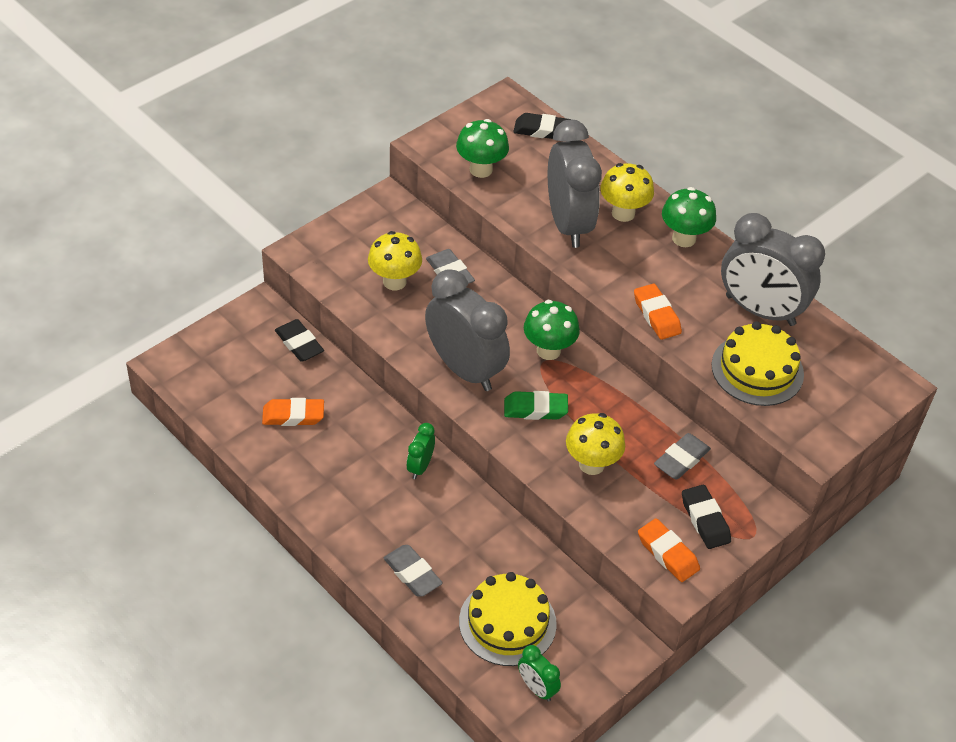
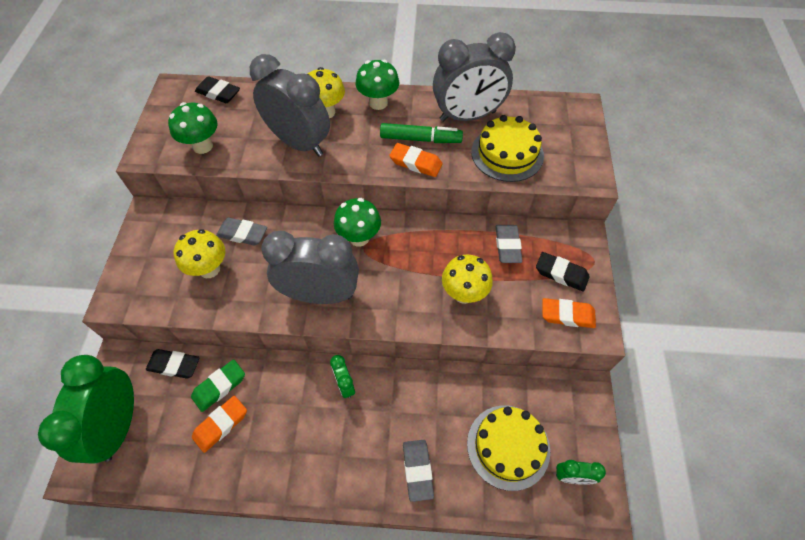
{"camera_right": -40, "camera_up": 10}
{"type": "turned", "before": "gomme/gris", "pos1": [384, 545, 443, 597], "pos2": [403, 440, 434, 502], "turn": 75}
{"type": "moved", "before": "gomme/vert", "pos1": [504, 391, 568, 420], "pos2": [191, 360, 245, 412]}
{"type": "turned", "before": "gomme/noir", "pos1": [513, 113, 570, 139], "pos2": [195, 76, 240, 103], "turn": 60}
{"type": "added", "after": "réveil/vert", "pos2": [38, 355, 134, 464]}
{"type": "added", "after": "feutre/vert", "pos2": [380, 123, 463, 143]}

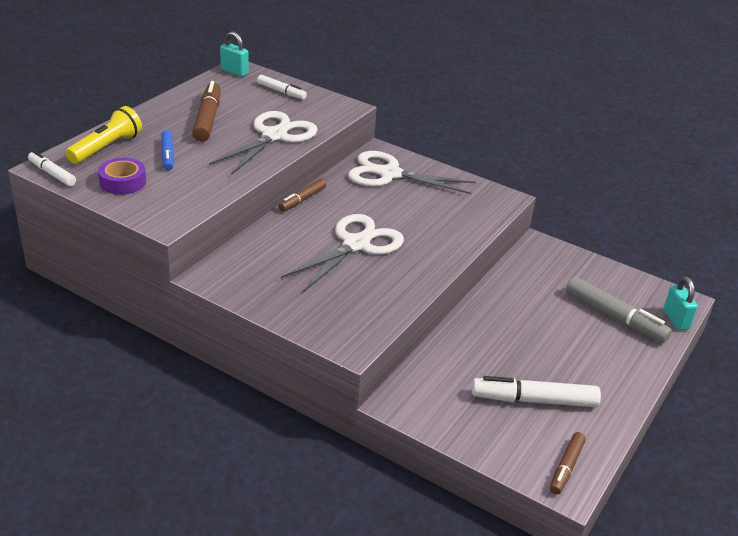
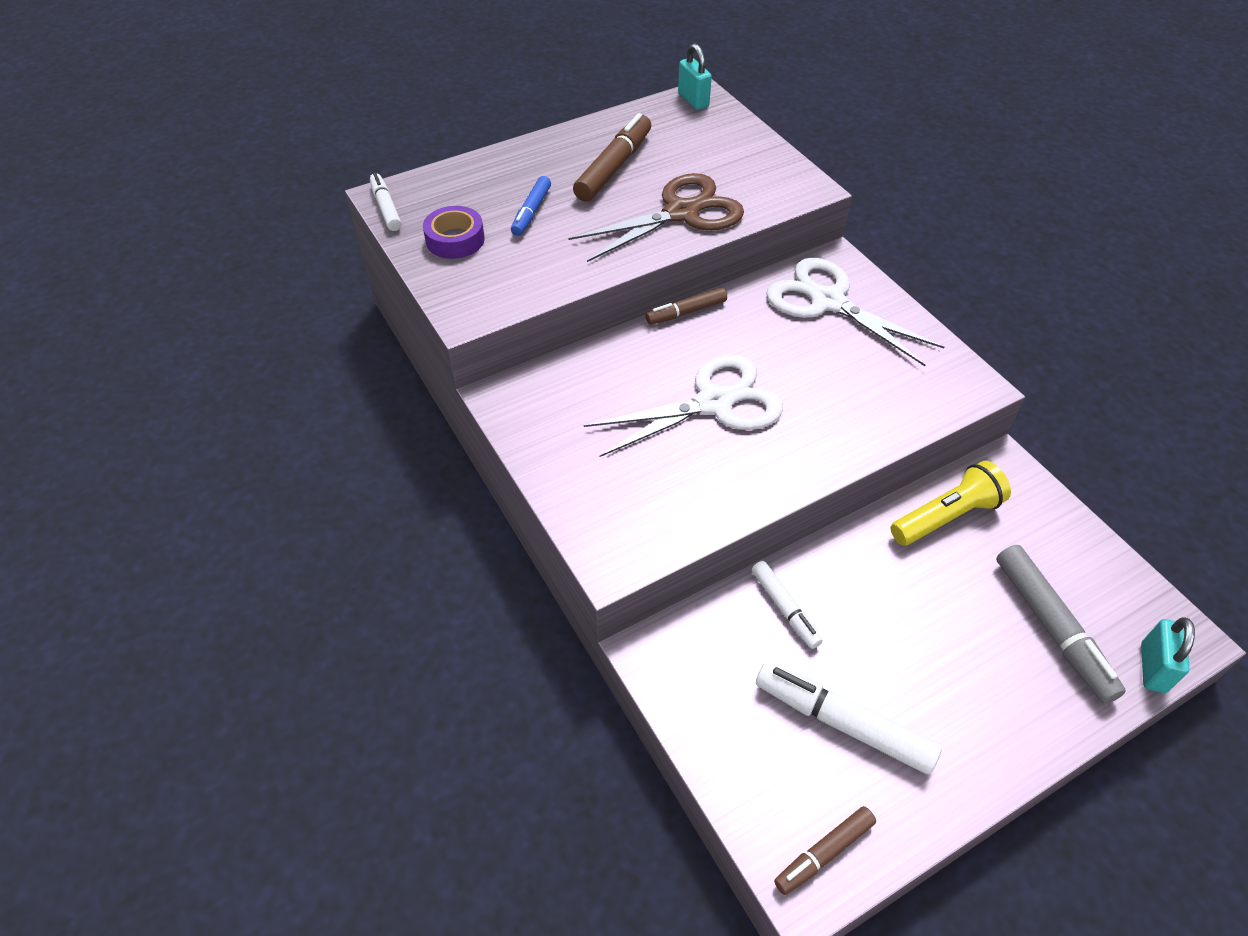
{"camera_right": 30, "camera_up": 15}
{"type": "moved", "before": "lampe de poche/jaune", "pos1": [66, 106, 142, 164], "pos2": [891, 461, 1011, 546]}
{"type": "recoloured", "before": "ciseaux/blanc", "after": "ciseaux/marron", "pos1": [209, 111, 318, 175], "pos2": [568, 173, 744, 262]}
{"type": "moved", "before": "feutre/blanc", "pos1": [257, 75, 307, 99], "pos2": [752, 561, 823, 649]}

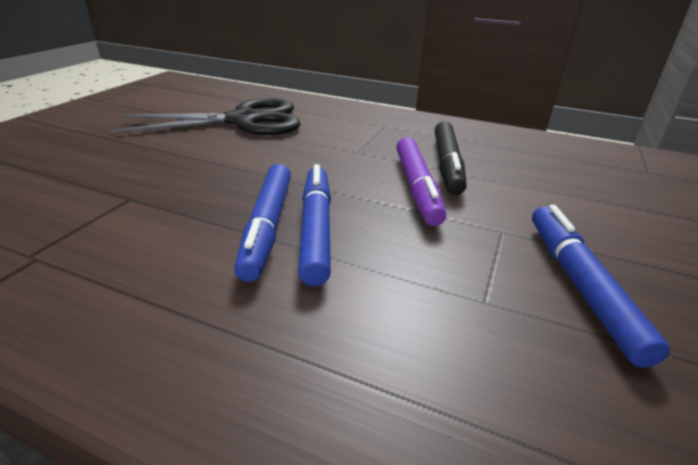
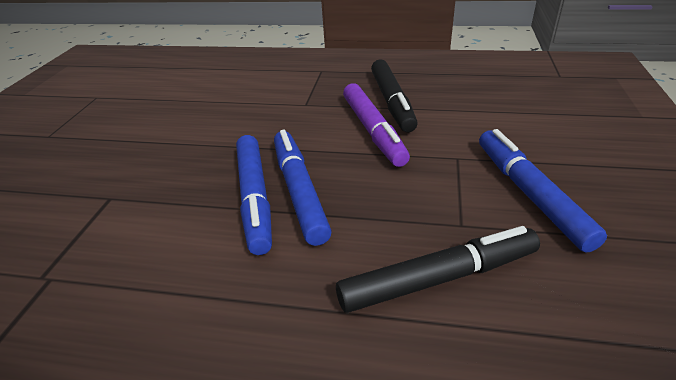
{"camera_right": -10, "camera_up": 5}
{"type": "removed", "before": "ciseaux/noir", "pos1": [111, 98, 301, 135]}
{"type": "added", "after": "feutre/noir", "pos2": [336, 226, 540, 313]}

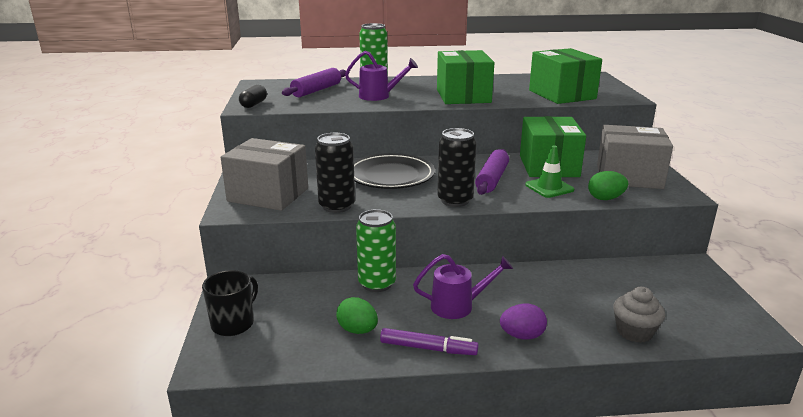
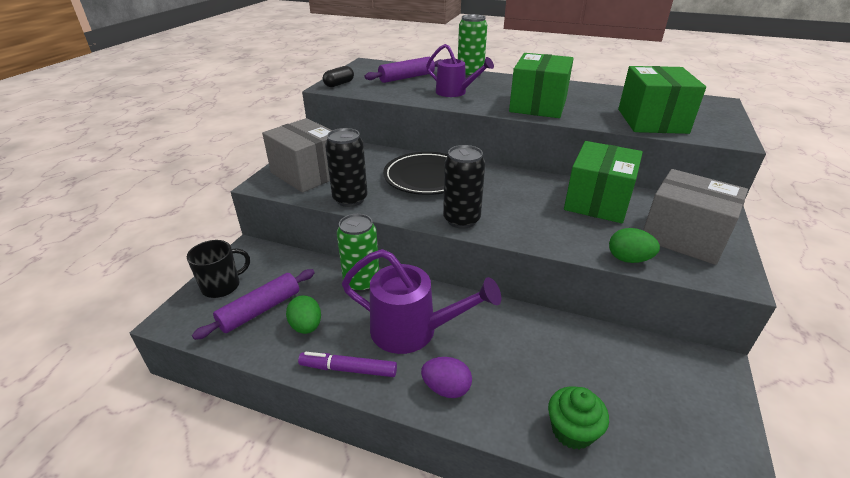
{"camera_right": 25, "camera_up": 10}
{"type": "turned", "before": "feutre/violet", "pos1": [380, 328, 479, 355], "pos2": [298, 352, 397, 377], "turn": 150}
{"type": "resized", "before": "arrosoir/violet", "pos1": [413, 254, 513, 319], "pos2": [342, 249, 501, 354], "scale": 1.53}
{"type": "moved", "before": "rouleau à pâtisserie/violet", "pos1": [475, 149, 509, 195], "pos2": [192, 269, 315, 340]}
{"type": "removed", "before": "cône de chantier/vert", "pos1": [525, 145, 574, 198]}
{"type": "recoloured", "before": "muffin/gris", "after": "muffin/vert", "pos1": [613, 287, 665, 343], "pos2": [548, 386, 609, 450]}

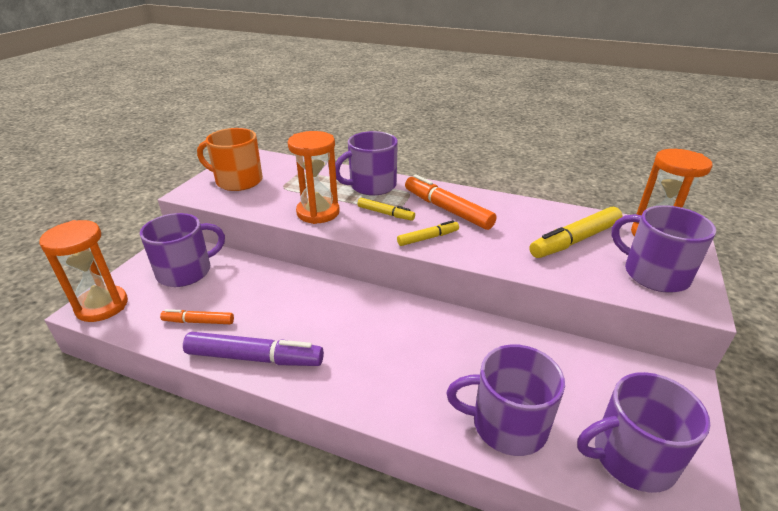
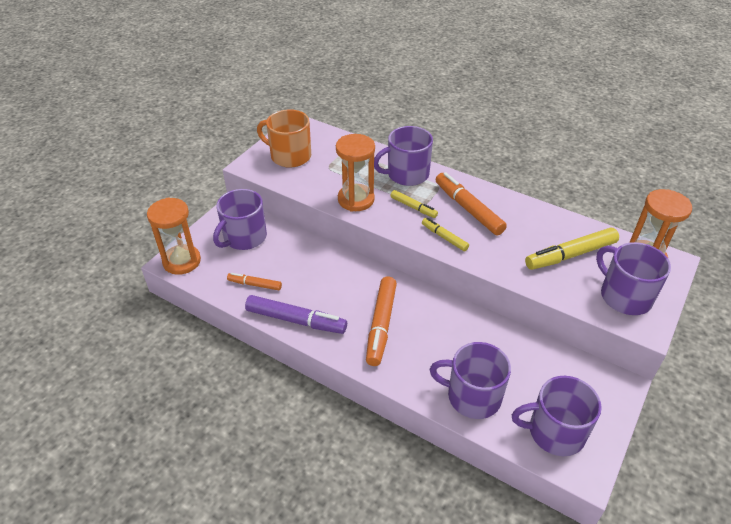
{"camera_right": 10, "camera_up": 10}
{"type": "turned", "before": "tasse/violet", "pos1": [140, 213, 225, 287], "pos2": [213, 189, 267, 250], "turn": 150}
{"type": "turned", "before": "feutre/jaune", "pos1": [397, 220, 459, 246], "pos2": [422, 218, 469, 251], "turn": -120}
{"type": "added", "after": "feutre/orange", "pos2": [366, 277, 397, 366]}

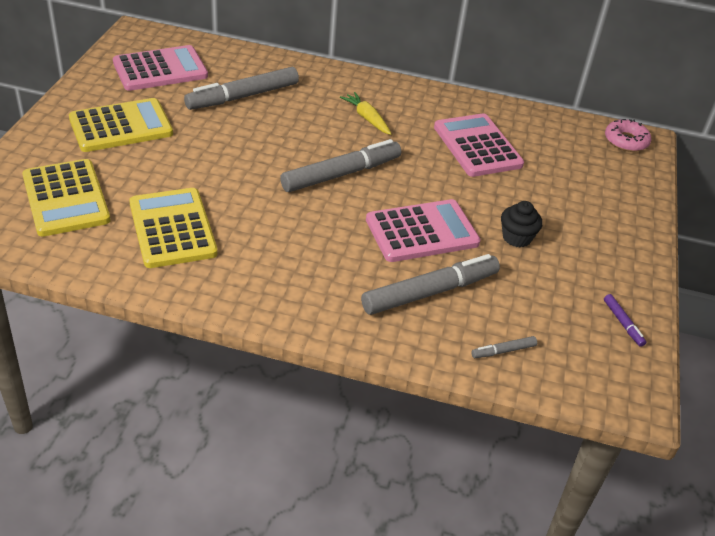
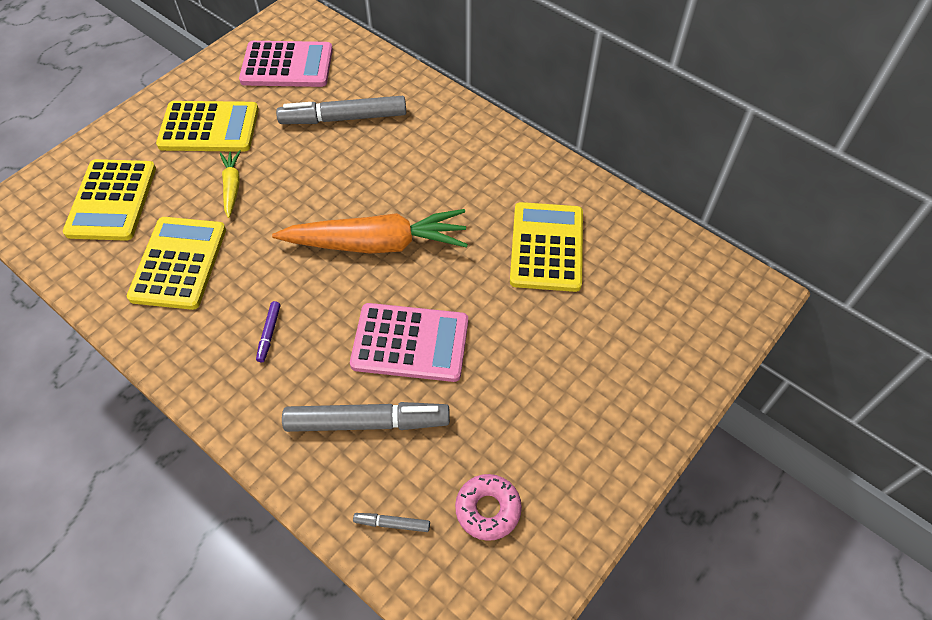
{"camera_right": 30, "camera_up": 15}
{"type": "replaced", "before": "feutre/gris", "after": "carotte/orange", "pos1": [280, 139, 401, 192], "pos2": [272, 209, 468, 254]}
{"type": "moved", "before": "carotte/jaune", "pos1": [340, 92, 391, 135], "pos2": [220, 150, 241, 218]}
{"type": "recoloured", "before": "calculatrice/rose", "after": "calculatrice/jaune", "pos1": [434, 113, 524, 177], "pos2": [510, 202, 583, 292]}
{"type": "removed", "before": "muffin/noir", "pos1": [501, 201, 543, 247]}
{"type": "moved", "before": "feutre/violet", "pos1": [604, 294, 646, 347], "pos2": [256, 301, 280, 362]}
{"type": "moved", "before": "beignet/rose", "pos1": [605, 119, 651, 152], "pos2": [455, 474, 522, 541]}

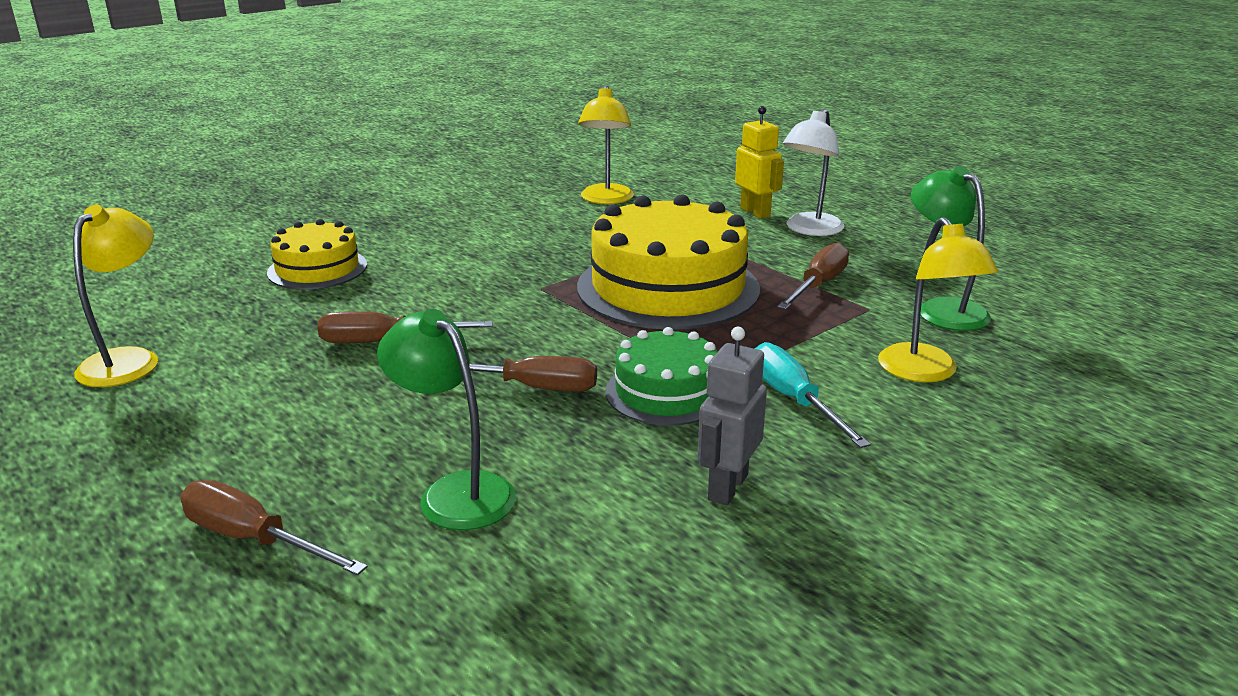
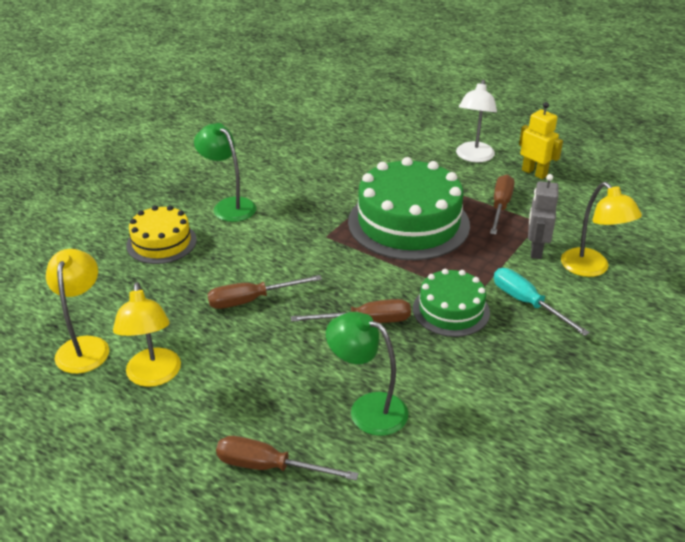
{"camera_right": -15, "camera_up": 10}
{"type": "recoloured", "before": "gâteau/jaune", "after": "gâteau/vert", "pos1": [577, 194, 760, 330], "pos2": [348, 157, 470, 260]}
{"type": "moved", "before": "lampe/jaune", "pos1": [578, 86, 634, 204], "pos2": [113, 282, 181, 387]}
{"type": "moved", "before": "robot/gris", "pos1": [697, 327, 767, 505], "pos2": [528, 174, 558, 259]}
{"type": "moved", "before": "robot/jaune", "pos1": [735, 106, 784, 219], "pos2": [519, 102, 563, 179]}
{"type": "moved", "before": "lampe/vert", "pos1": [911, 166, 991, 331], "pos2": [194, 123, 256, 222]}

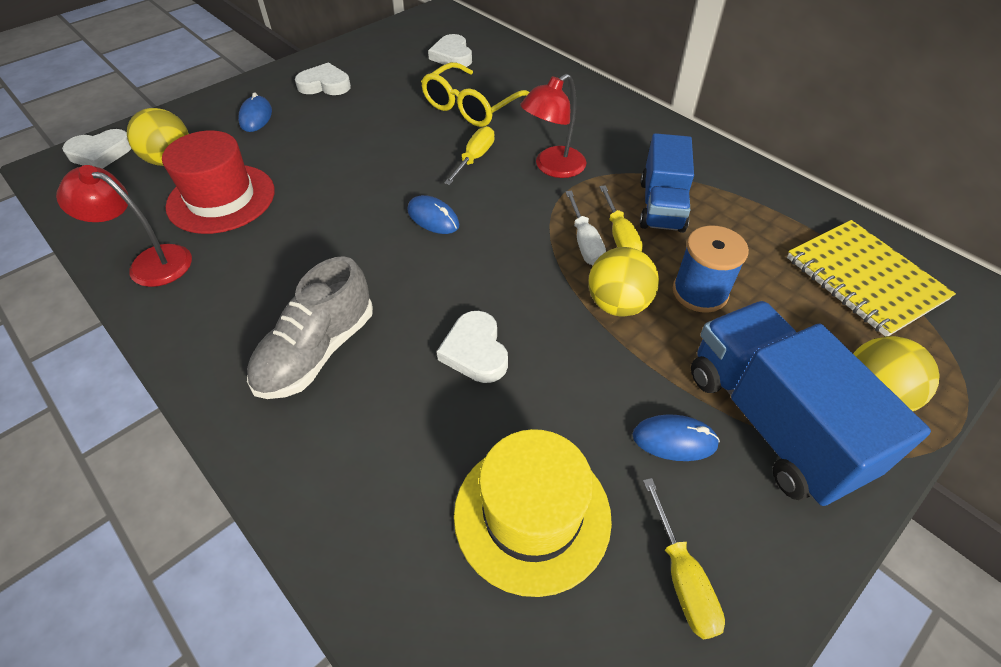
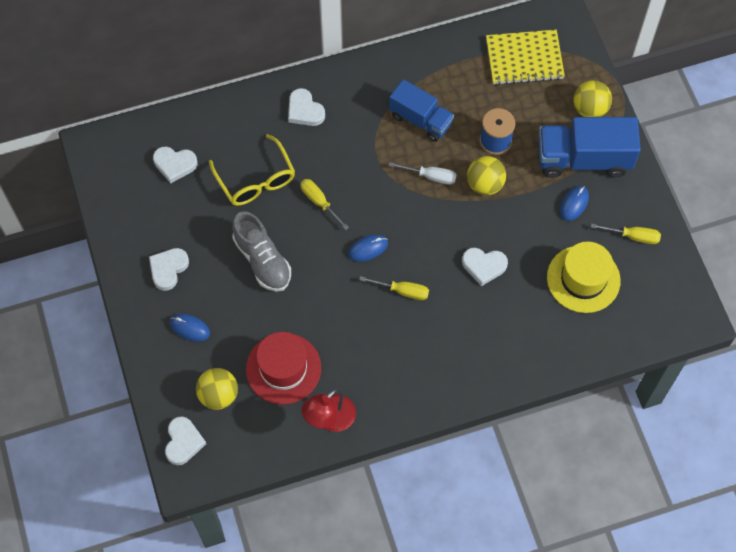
{"camera_right": -65, "camera_up": 15}
{"type": "moved", "before": "chaussure/gris", "pos1": [247, 256, 373, 399], "pos2": [232, 211, 291, 292]}
{"type": "removed", "before": "lampe/rouge", "pos1": [520, 74, 586, 178]}
{"type": "moved", "before": "tournevis/jaune", "pos1": [599, 185, 643, 251], "pos2": [360, 276, 429, 300]}
{"type": "added", "after": "cœur/blanc", "pos2": [288, 88, 325, 126]}

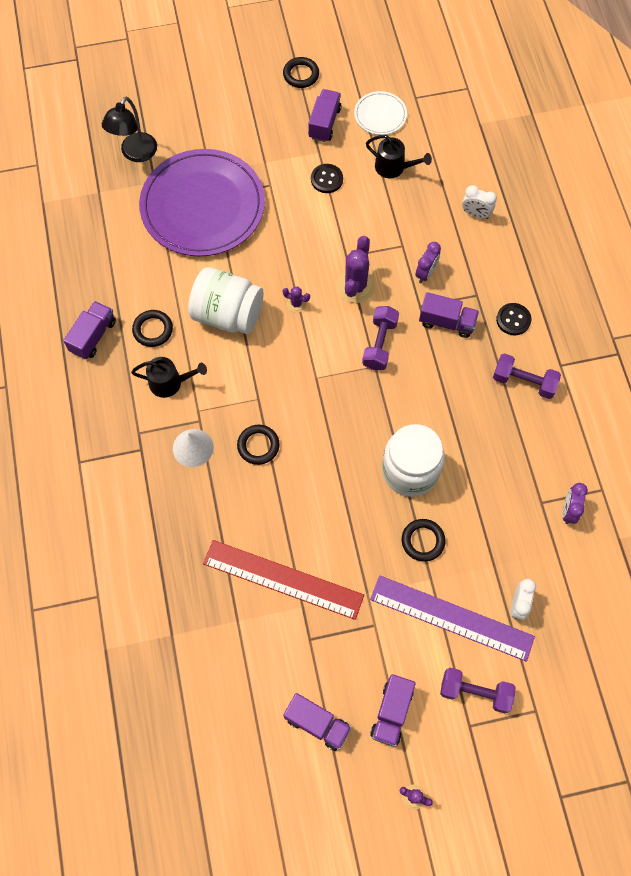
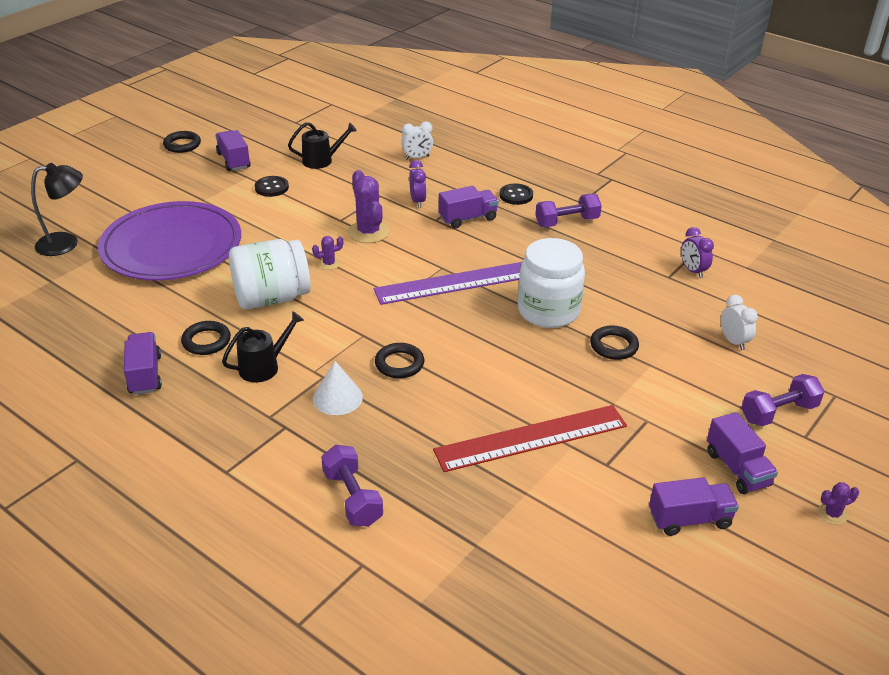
{"camera_right": -40, "camera_up": -30}
{"type": "turned", "before": "lampe/noir", "pos1": [102, 97, 157, 162], "pos2": [31, 163, 83, 256], "turn": -90}
{"type": "removed", "before": "assiette/blanc", "pos1": [354, 91, 407, 135]}
{"type": "moved", "before": "haltère/violet", "pos1": [362, 306, 399, 370], "pos2": [321, 445, 383, 527]}
{"type": "moved", "before": "règle/violet", "pos1": [370, 575, 535, 662], "pos2": [374, 262, 522, 305]}

